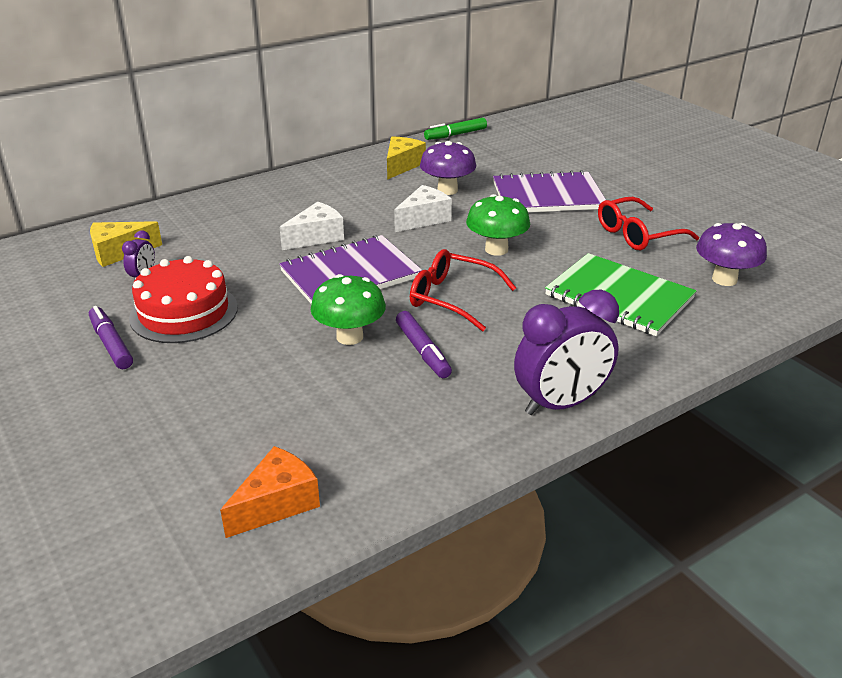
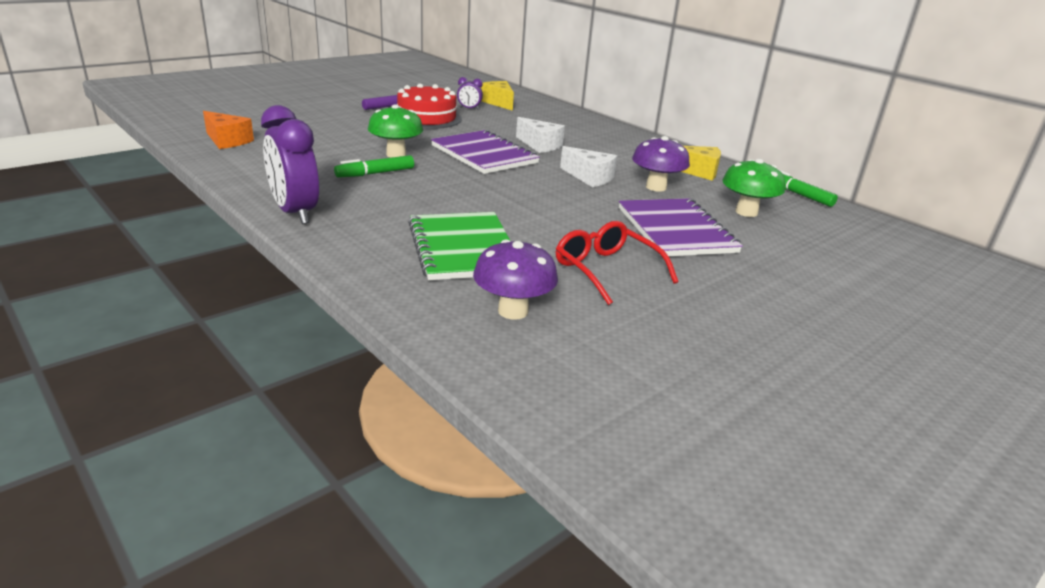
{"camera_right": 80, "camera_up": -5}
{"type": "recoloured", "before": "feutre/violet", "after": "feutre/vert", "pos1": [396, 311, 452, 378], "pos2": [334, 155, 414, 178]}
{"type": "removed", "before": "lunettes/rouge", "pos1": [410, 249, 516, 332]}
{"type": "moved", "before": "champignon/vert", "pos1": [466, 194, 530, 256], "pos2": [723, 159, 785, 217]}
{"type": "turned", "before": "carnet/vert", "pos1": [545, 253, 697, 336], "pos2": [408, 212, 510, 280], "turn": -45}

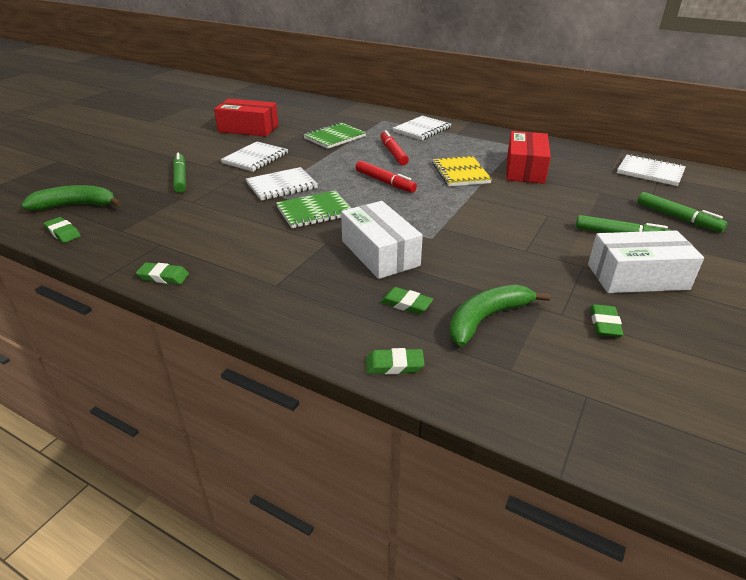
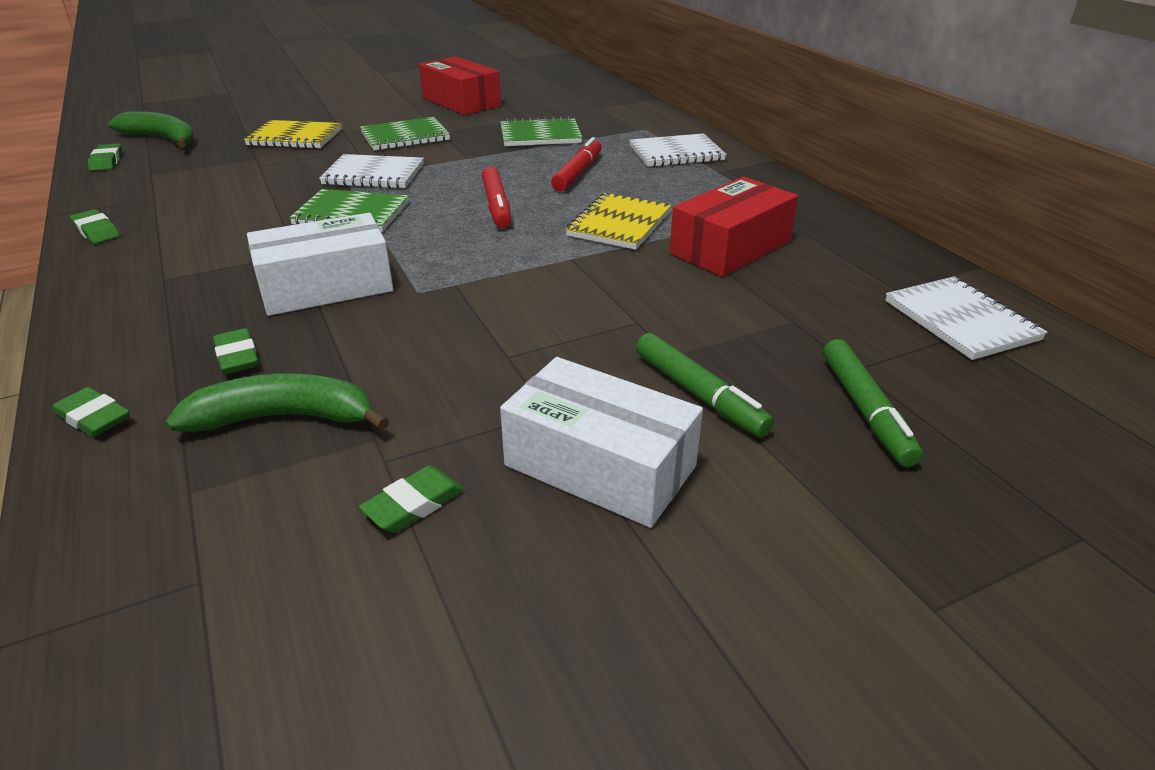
{"camera_right": 35, "camera_up": 0}
{"type": "replaced", "before": "feutre/vert", "after": "carnet/jaune", "pos1": [173, 153, 186, 193], "pos2": [244, 120, 342, 149]}
{"type": "recoloured", "before": "carnet/blanc", "after": "carnet/vert", "pos1": [221, 142, 288, 172], "pos2": [360, 117, 450, 151]}
{"type": "turned", "before": "boîte/blanc", "pos1": [341, 201, 423, 279], "pos2": [247, 213, 393, 316], "turn": 60}

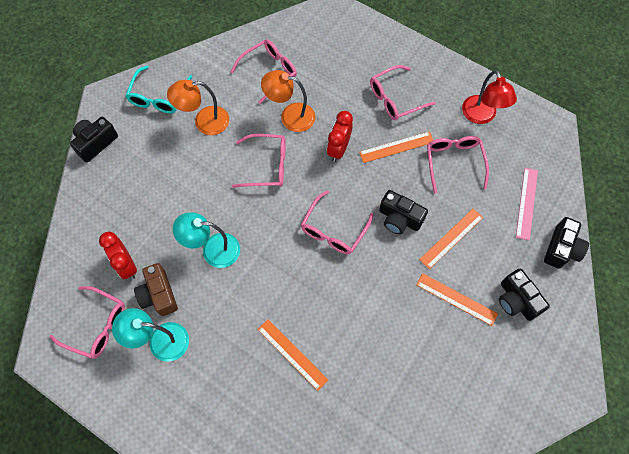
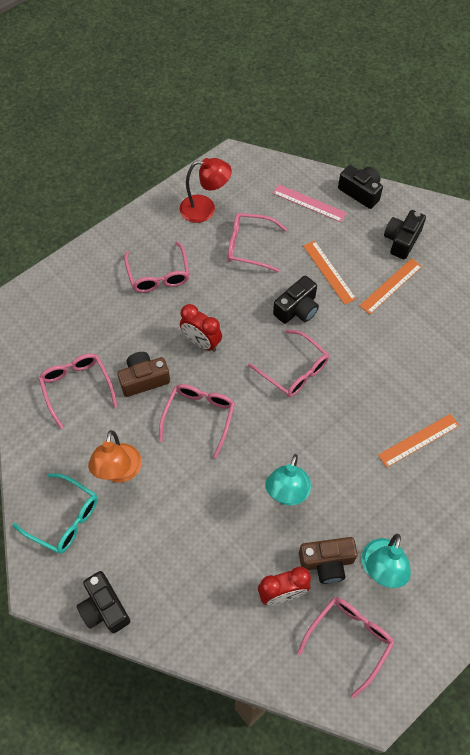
{"camera_right": -75, "camera_up": -5}
{"type": "replaced", "before": "lampe/orange", "after": "appareil photo/marron", "pos1": [261, 70, 315, 132], "pos2": [117, 352, 170, 397]}
{"type": "removed", "before": "règle/orange", "pos1": [359, 131, 433, 163]}
{"type": "turned", "before": "appareil photo/noir", "pos1": [499, 268, 550, 321], "pos2": [384, 210, 426, 259], "turn": 135}

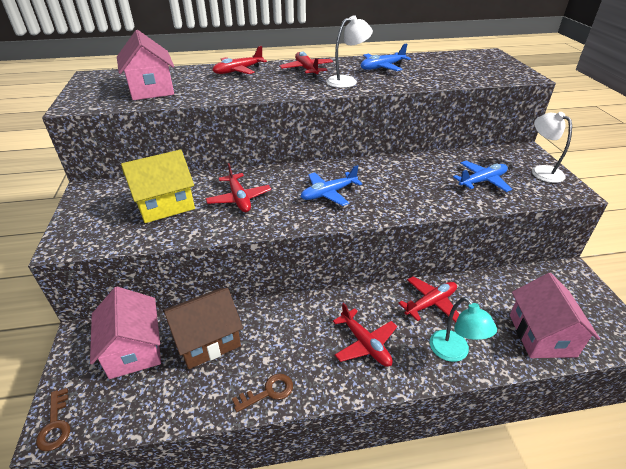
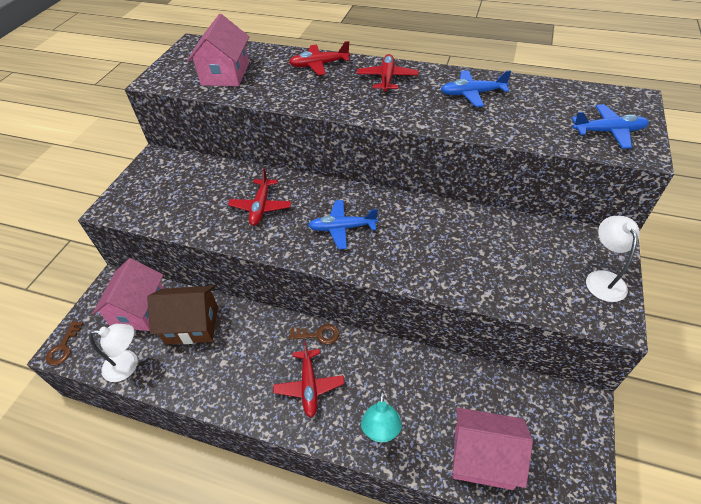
{"camera_right": 30, "camera_up": 10}
{"type": "removed", "before": "maison/jaune", "pos1": [121, 149, 195, 223]}
{"type": "moved", "before": "clé/marron", "pos1": [232, 374, 293, 412], "pos2": [289, 324, 339, 344]}
{"type": "moved", "before": "lampe/blanc", "pos1": [326, 15, 373, 88], "pos2": [89, 324, 138, 382]}
{"type": "removed", "before": "avion/rouge", "pos1": [399, 277, 459, 322]}
{"type": "moved", "before": "avion/bleu", "pos1": [453, 161, 512, 192], "pos2": [572, 104, 649, 149]}
{"type": "turned", "before": "maison/rose", "pos1": [510, 273, 600, 358], "pos2": [453, 407, 533, 490], "turn": 75}

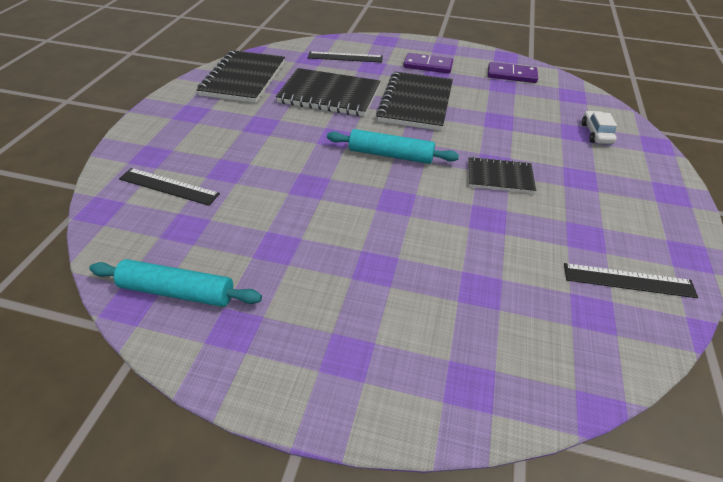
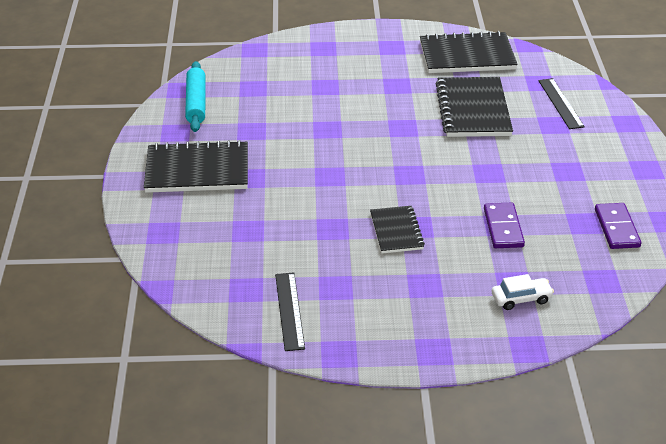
{"camera_right": 75, "camera_up": -5}
{"type": "removed", "before": "règle/noir", "pos1": [119, 168, 220, 206]}
{"type": "removed", "before": "rouleau à pâtisserie/turquoise", "pos1": [327, 129, 459, 164]}
{"type": "moved", "before": "carnet/noir", "pos1": [376, 72, 453, 131], "pos2": [144, 140, 248, 193]}
{"type": "moved", "before": "domino/violet", "pos1": [403, 53, 453, 74], "pos2": [484, 203, 525, 248]}

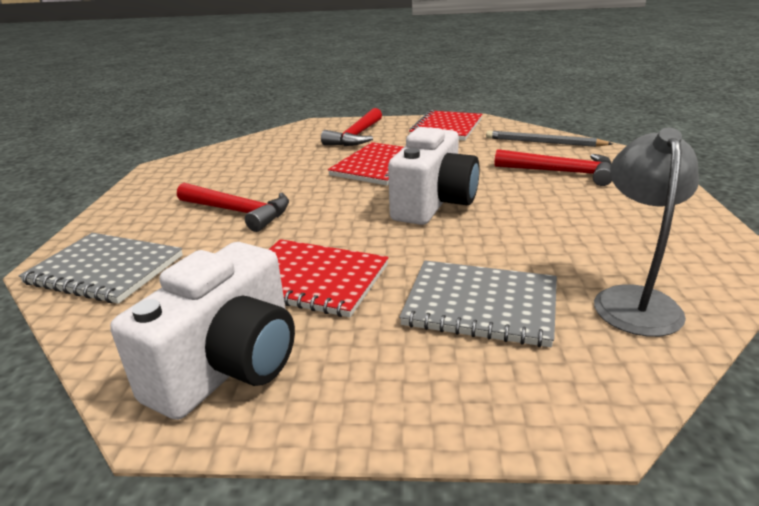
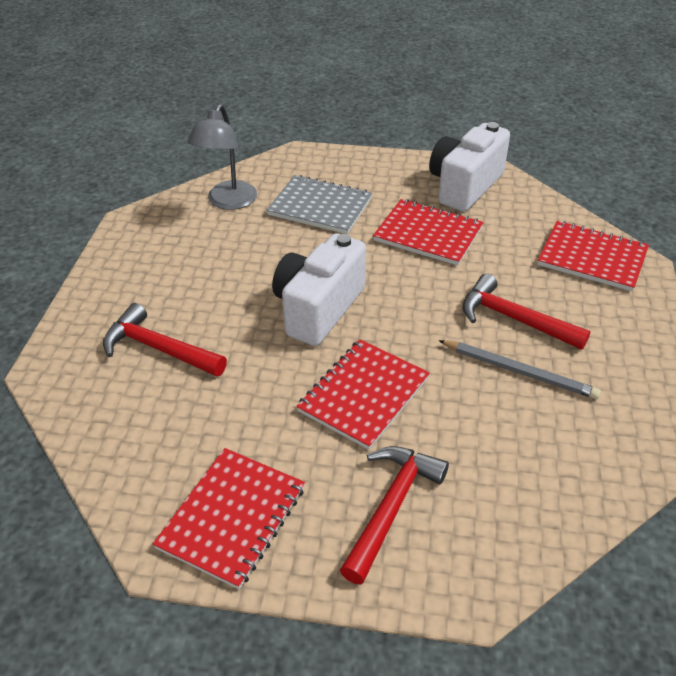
{"camera_right": -175, "camera_up": 15}
{"type": "recoloured", "before": "carnet/gris", "after": "carnet/rouge", "pos1": [18, 233, 183, 304], "pos2": [538, 221, 649, 291]}
{"type": "moved", "before": "crayon/gris", "pos1": [486, 131, 613, 147], "pos2": [439, 340, 601, 399]}

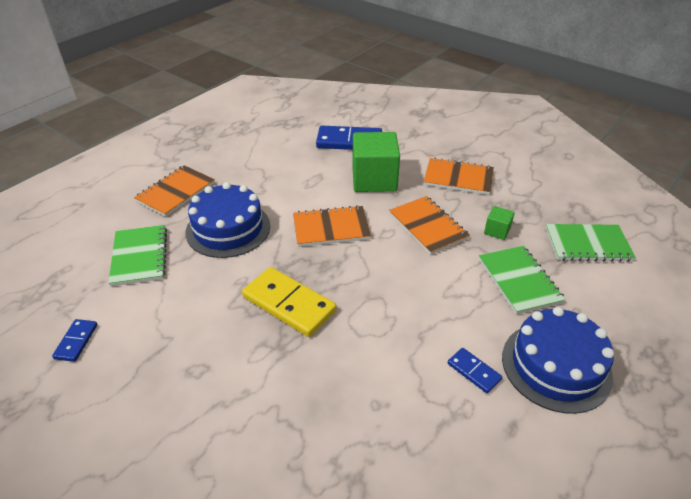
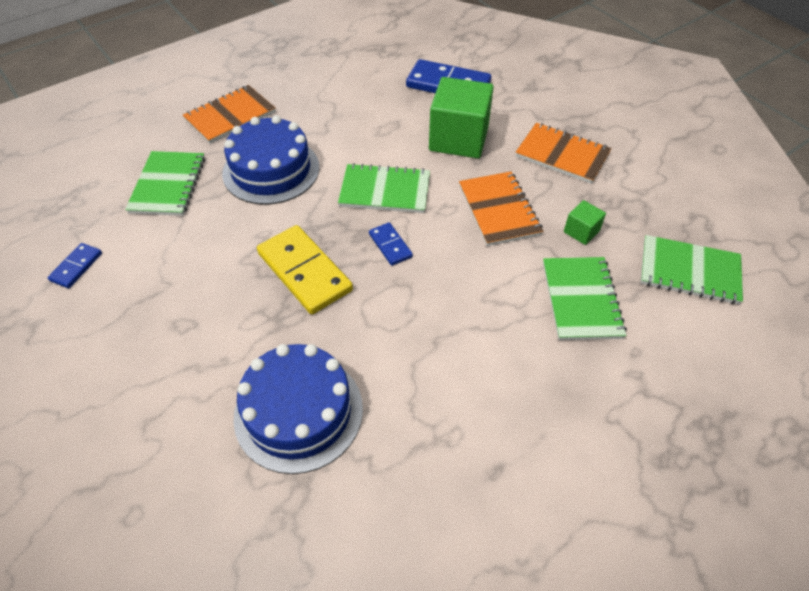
{"camera_right": 15, "camera_up": 10}
{"type": "recoloured", "before": "carnet/orange", "after": "carnet/vert", "pos1": [293, 205, 371, 247], "pos2": [338, 163, 430, 213]}
{"type": "moved", "before": "domino/bleu", "pos1": [448, 348, 502, 394], "pos2": [369, 222, 413, 266]}
{"type": "moved", "before": "gâteau/bleu", "pos1": [502, 307, 614, 414], "pos2": [233, 344, 363, 474]}

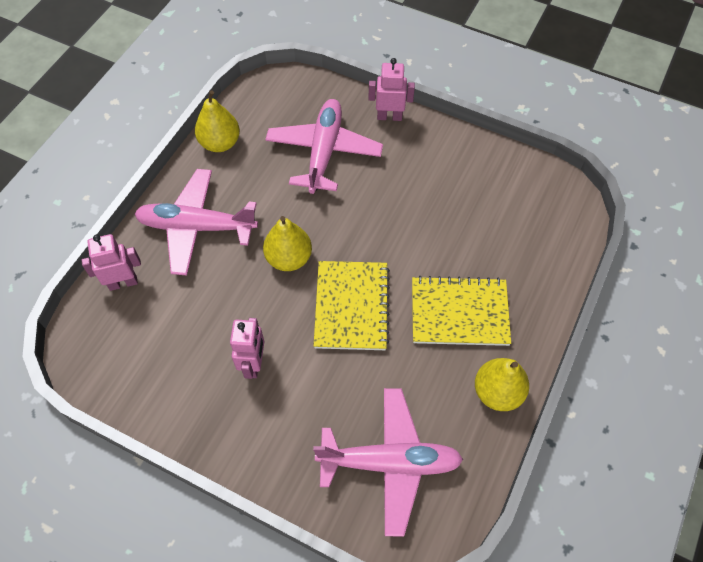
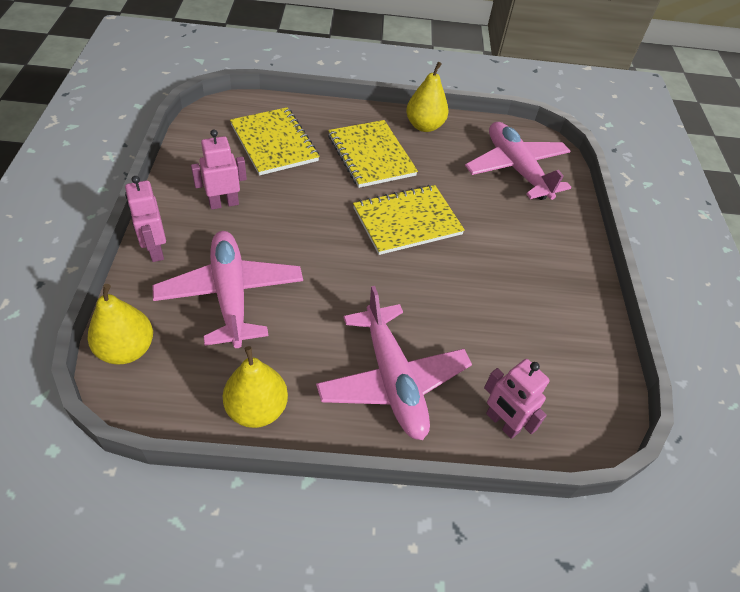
{"camera_right": -120, "camera_up": -10}
{"type": "moved", "before": "robot/rose", "pos1": [230, 318, 264, 379], "pos2": [191, 129, 247, 210]}
{"type": "moved", "before": "poire/jaune", "pos1": [263, 216, 312, 271], "pos2": [88, 284, 153, 364]}
{"type": "turned", "before": "avion/rose", "pos1": [265, 99, 383, 194], "pos2": [152, 231, 303, 348], "turn": 90}
{"type": "added", "after": "carnet/jaune", "pos2": [230, 107, 320, 176]}

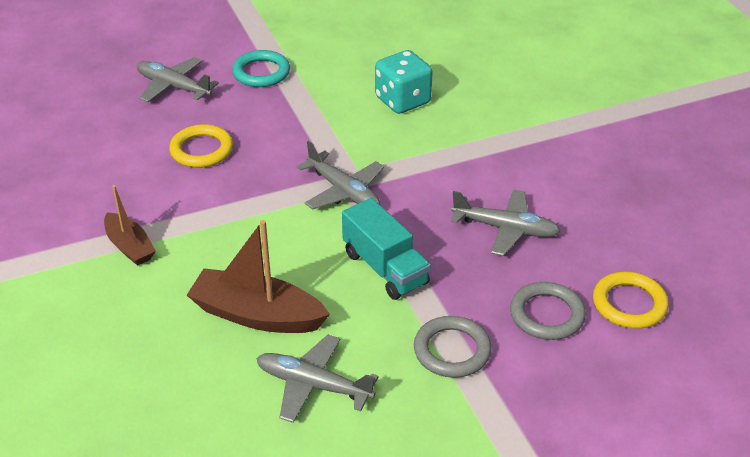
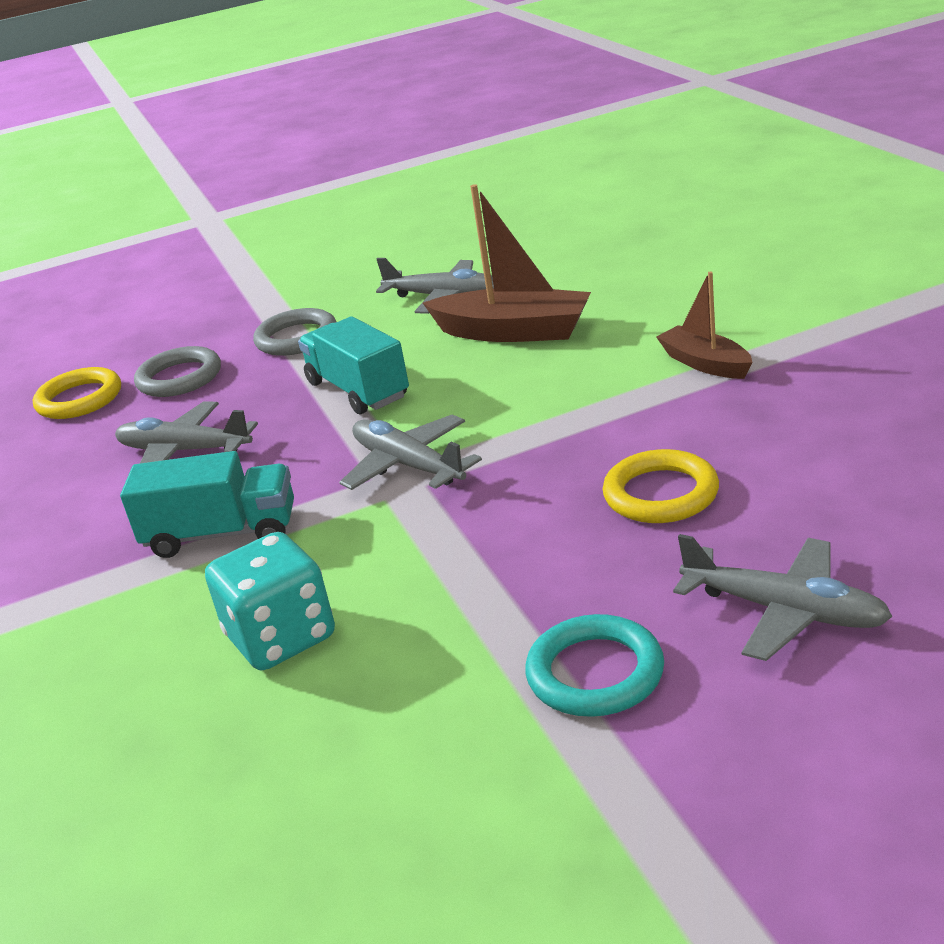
{"camera_right": -175, "camera_up": -10}
{"type": "added", "after": "camion/turquoise", "pos2": [120, 451, 294, 558]}

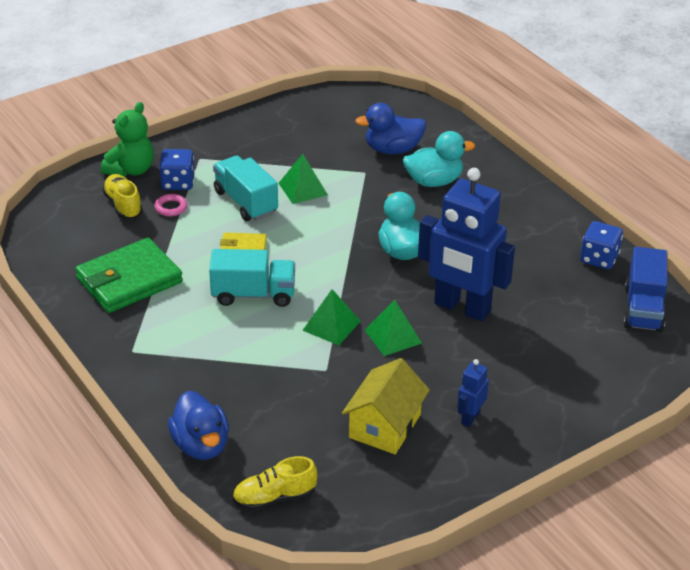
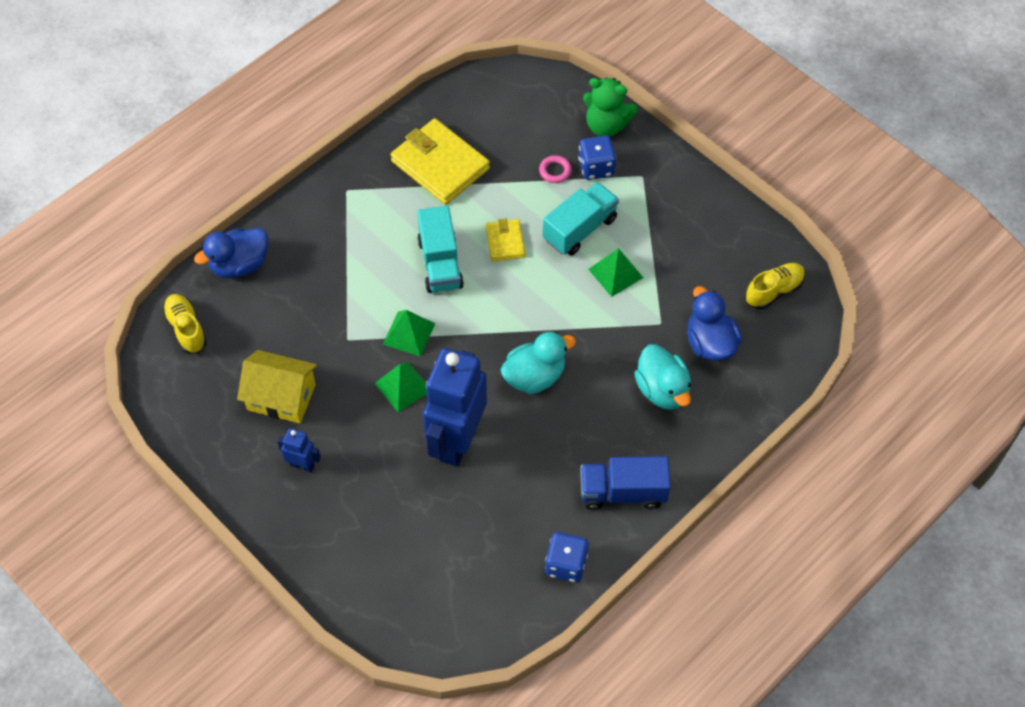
{"camera_right": 80, "camera_up": 20}
{"type": "recoloured", "before": "portefeuille/vert", "after": "portefeuille/jaune", "pos1": [75, 238, 183, 313], "pos2": [391, 118, 490, 205]}
{"type": "moved", "before": "chaussure/jaune", "pos1": [102, 174, 143, 219], "pos2": [745, 263, 805, 309]}
{"type": "moved", "before": "camion/bleu", "pos1": [623, 247, 667, 332], "pos2": [581, 456, 671, 510]}

